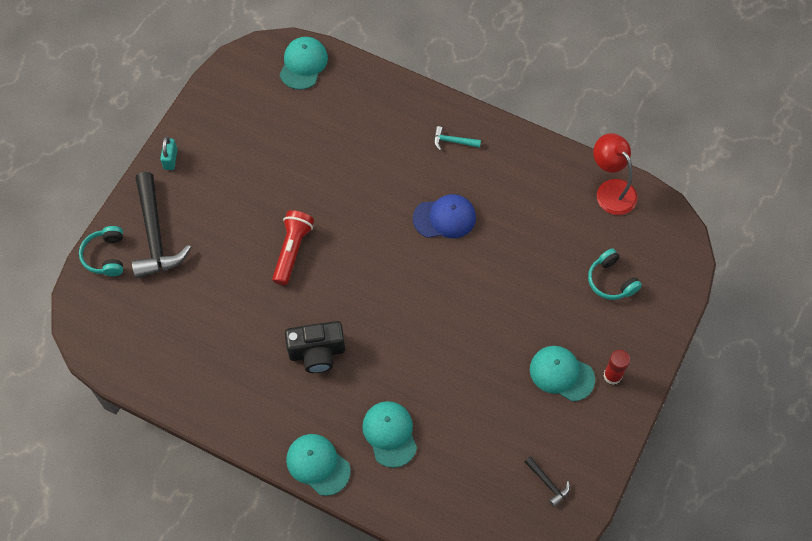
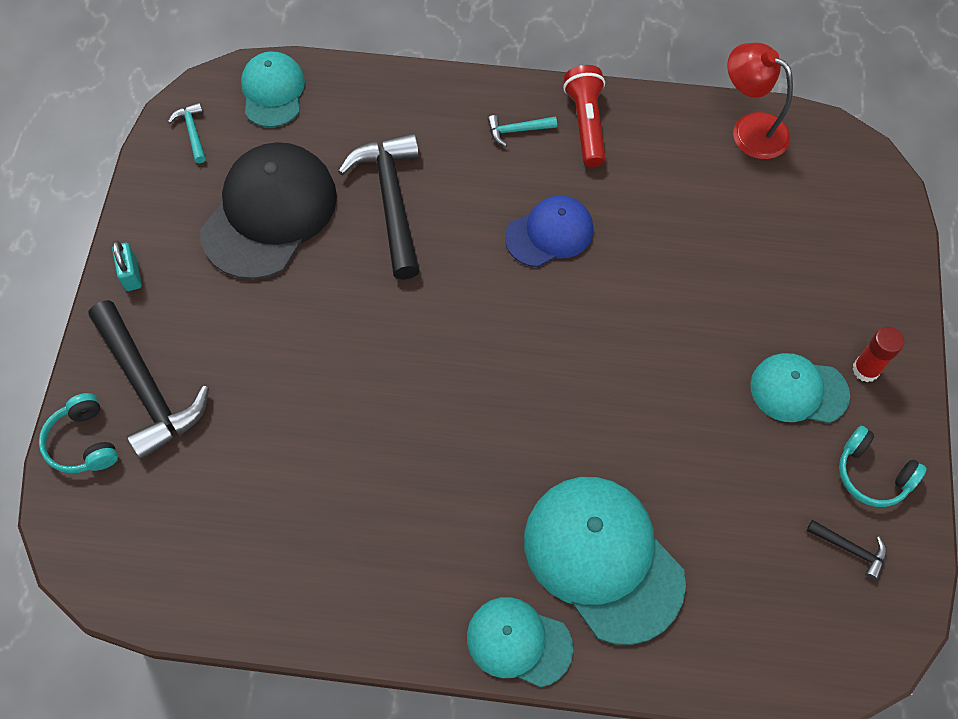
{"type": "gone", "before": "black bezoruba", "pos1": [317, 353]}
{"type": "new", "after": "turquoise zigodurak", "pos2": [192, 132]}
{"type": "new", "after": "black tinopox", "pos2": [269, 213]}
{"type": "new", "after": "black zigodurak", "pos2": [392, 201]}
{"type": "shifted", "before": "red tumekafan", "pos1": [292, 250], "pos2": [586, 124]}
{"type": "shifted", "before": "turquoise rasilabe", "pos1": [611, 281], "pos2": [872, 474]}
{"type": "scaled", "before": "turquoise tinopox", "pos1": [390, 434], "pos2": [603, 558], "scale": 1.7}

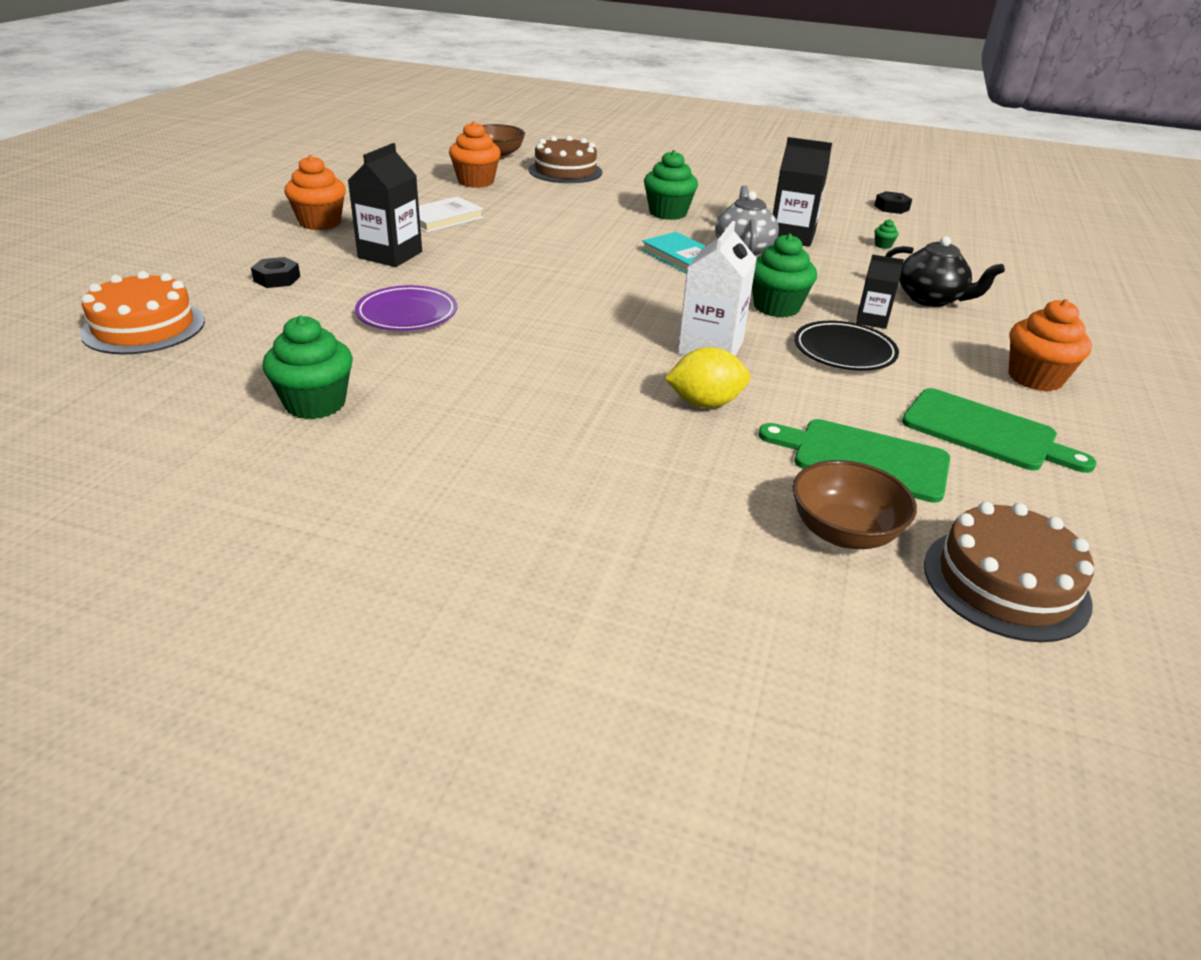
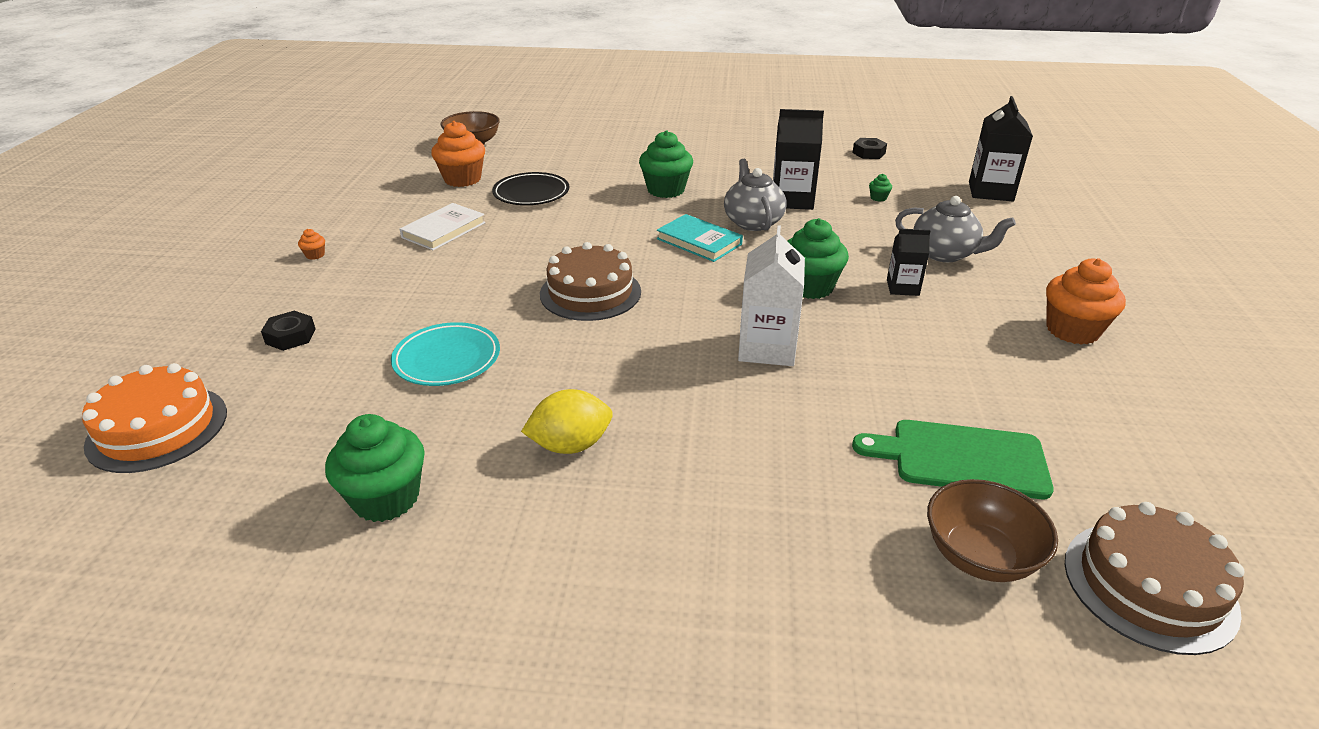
{"type": "gone", "before": "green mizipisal", "pos1": [985, 432]}
{"type": "shifted", "before": "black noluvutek", "pos1": [390, 255], "pos2": [990, 191]}
{"type": "shifted", "before": "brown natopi", "pos1": [565, 171], "pos2": [590, 293]}
{"type": "shifted", "before": "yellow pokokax", "pos1": [705, 403], "pos2": [570, 445]}
{"type": "shifted", "before": "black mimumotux", "pos1": [844, 351], "pos2": [531, 193]}
{"type": "repainted", "before": "purple mimumotux", "after": "turquoise mimumotux", "pos1": [407, 314], "pos2": [447, 359]}
{"type": "repainted", "before": "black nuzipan", "after": "grey nuzipan", "pos1": [930, 299], "pos2": [945, 254]}
{"type": "scaled", "before": "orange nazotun", "pos1": [320, 223], "pos2": [315, 255], "scale": 0.42}

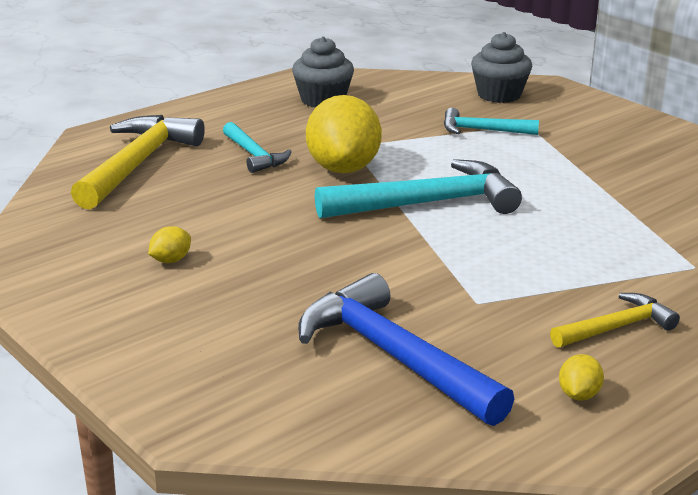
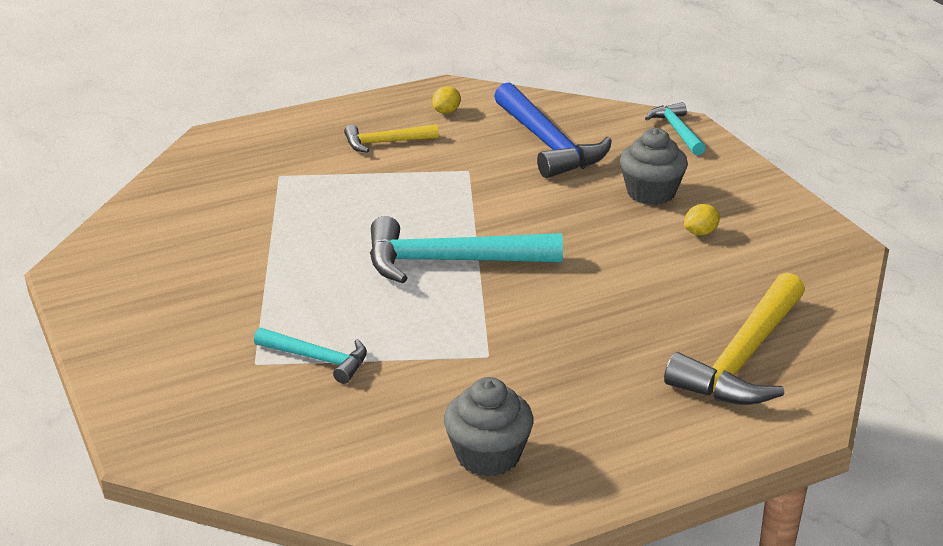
{"type": "gone", "before": "yellow pokokax", "pos1": [343, 168]}
{"type": "shifted", "before": "turquoise zigodurak", "pos1": [254, 155], "pos2": [677, 131]}
{"type": "shifted", "before": "grey nazotun", "pos1": [499, 95], "pos2": [651, 193]}

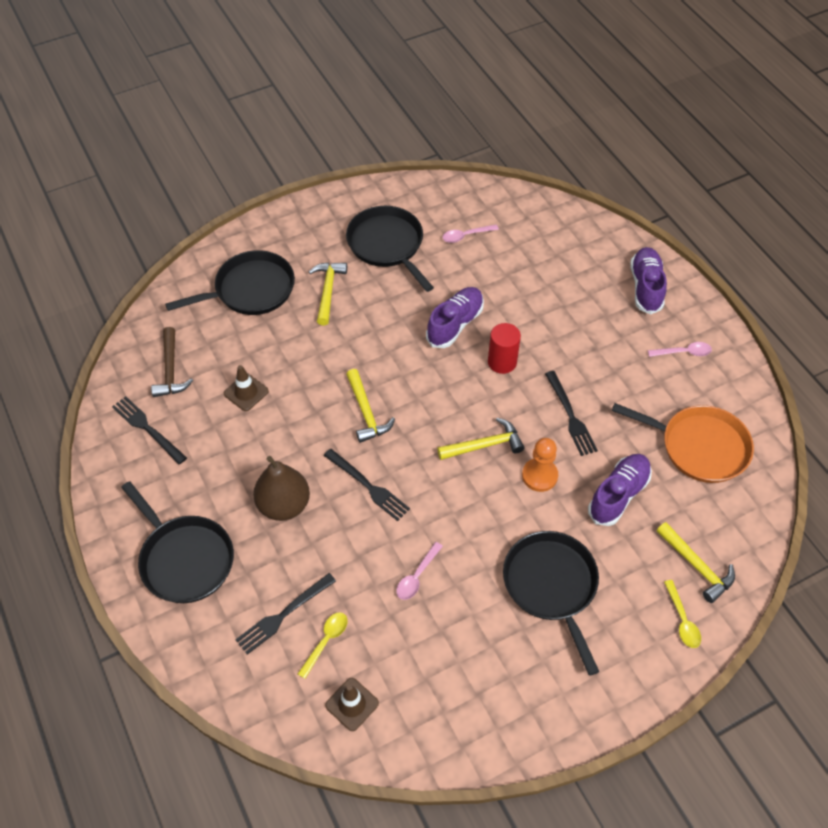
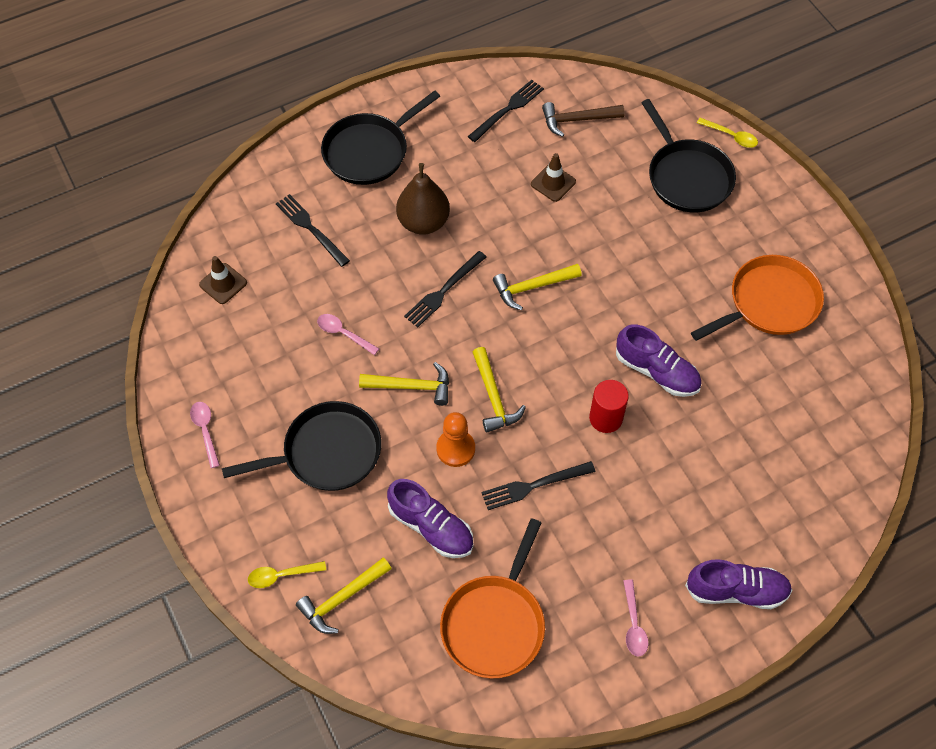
{"type": "shifted", "before": "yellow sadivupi", "pos1": [326, 641], "pos2": [731, 136]}
{"type": "shifted", "before": "yellow zigodurak", "pos1": [328, 291], "pos2": [412, 386]}
{"type": "shifted", "before": "pink sadivupi", "pos1": [466, 236], "pos2": [205, 431]}
{"type": "repainted", "before": "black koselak", "after": "orange koselak", "pos1": [387, 245], "pos2": [769, 303]}

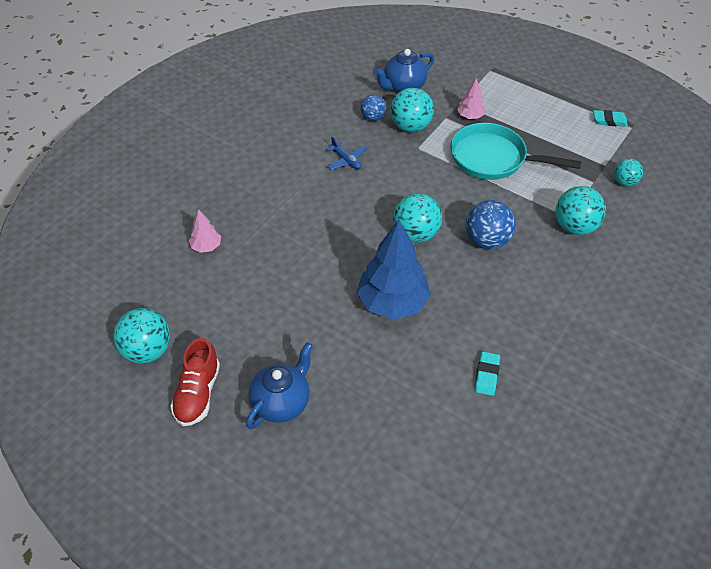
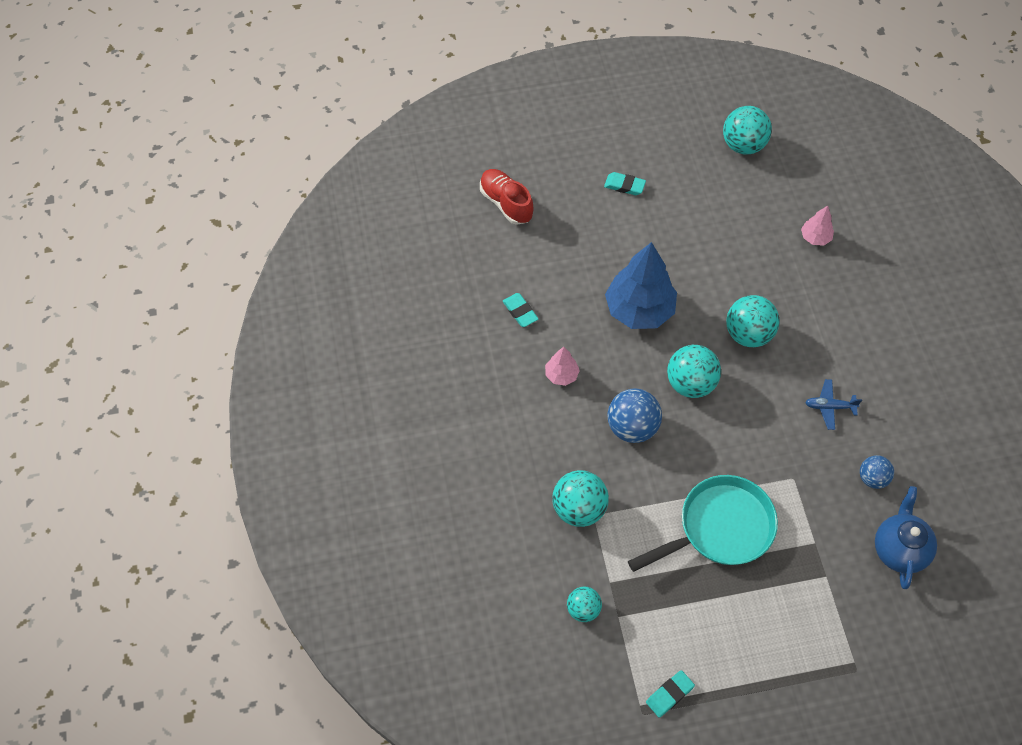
{"type": "shifted", "before": "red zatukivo", "pos1": [198, 394], "pos2": [506, 203]}
{"type": "shifted", "before": "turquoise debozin", "pos1": [410, 126], "pos2": [748, 334]}
{"type": "shifted", "before": "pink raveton", "pos1": [470, 116], "pos2": [561, 375]}
{"type": "swapped", "before": "blue nuzipan", "after": "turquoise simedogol", "pos1": [281, 402], "pos2": [624, 186]}

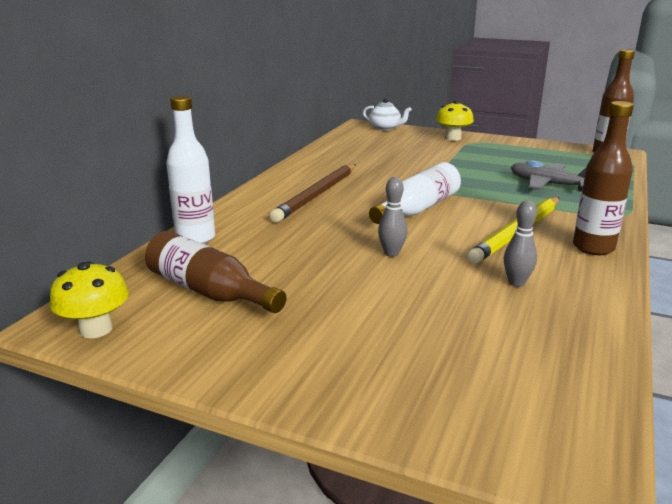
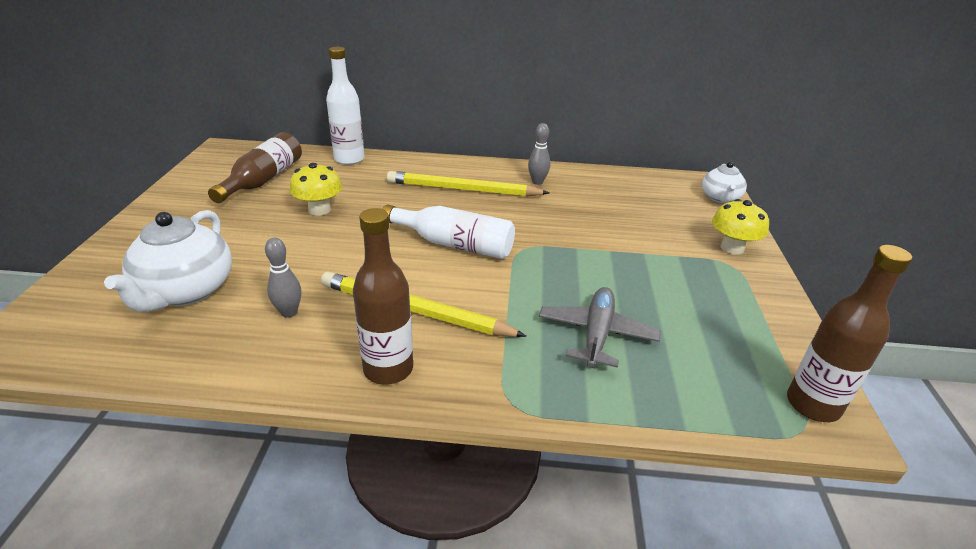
{"type": "new", "after": "white nuzipan", "pos2": [186, 291]}
{"type": "shifted", "before": "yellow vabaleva", "pos1": [96, 329], "pos2": [319, 210]}
{"type": "shifted", "before": "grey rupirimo", "pos1": [391, 253], "pos2": [537, 182]}
{"type": "repainted", "before": "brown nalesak", "after": "yellow nalesak", "pos1": [317, 195], "pos2": [463, 189]}

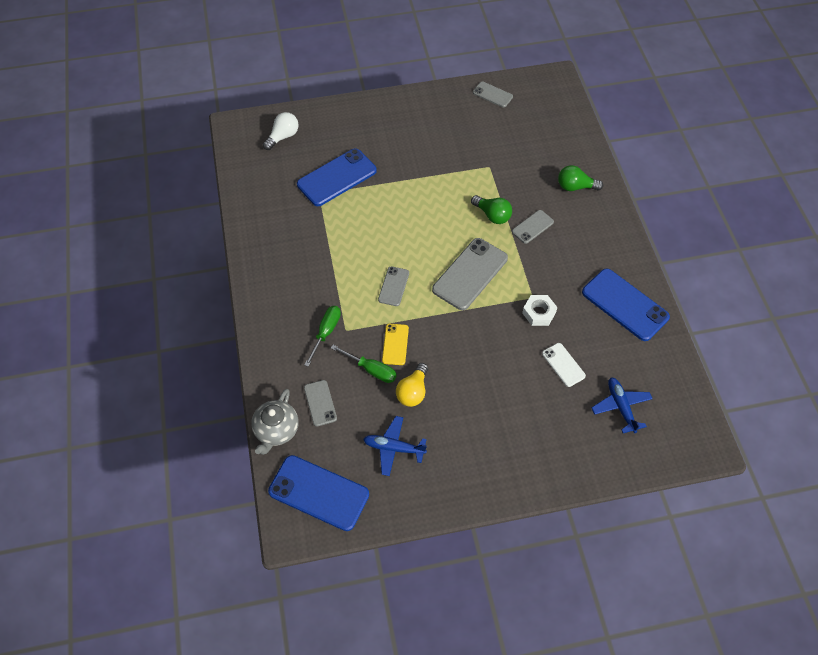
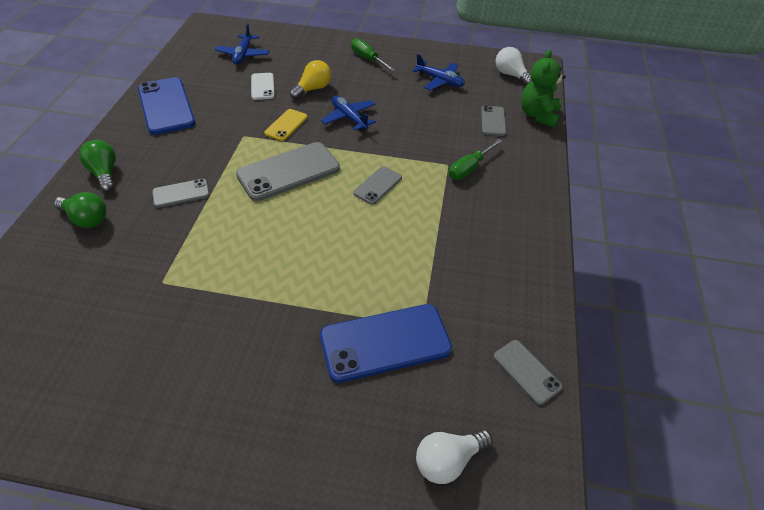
{"type": "gone", "before": "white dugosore", "pos1": [539, 313]}
{"type": "new", "after": "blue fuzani", "pos2": [349, 118]}
{"type": "shifted", "before": "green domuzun", "pos1": [371, 370], "pos2": [367, 58]}
{"type": "shifted", "before": "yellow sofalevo", "pos1": [395, 344], "pos2": [286, 125]}
{"type": "shifted", "before": "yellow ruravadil", "pos1": [413, 391], "pos2": [313, 89]}
{"type": "shifted", "before": "green ruravadil", "pos1": [492, 215], "pos2": [104, 173]}
{"type": "shifted", "before": "grey sofalevo", "pos1": [492, 95], "pos2": [527, 371]}
{"type": "swapped", "before": "grey nuzipan", "after": "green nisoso", "pos1": [276, 430], "pos2": [538, 115]}
{"type": "swapped", "before": "blue sofalevo", "after": "white ruravadil", "pos1": [319, 493], "pos2": [511, 75]}

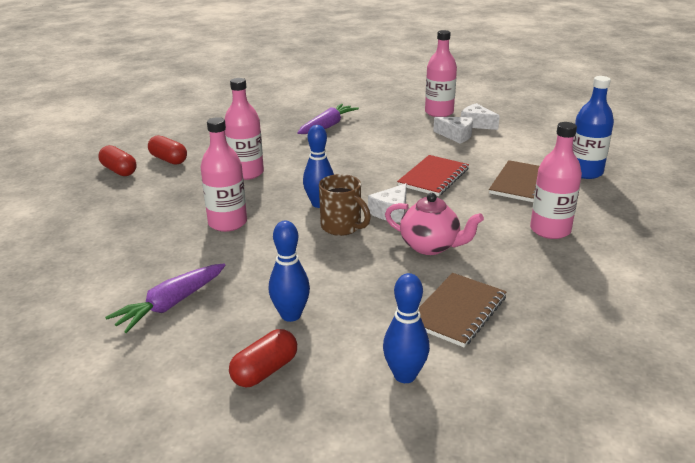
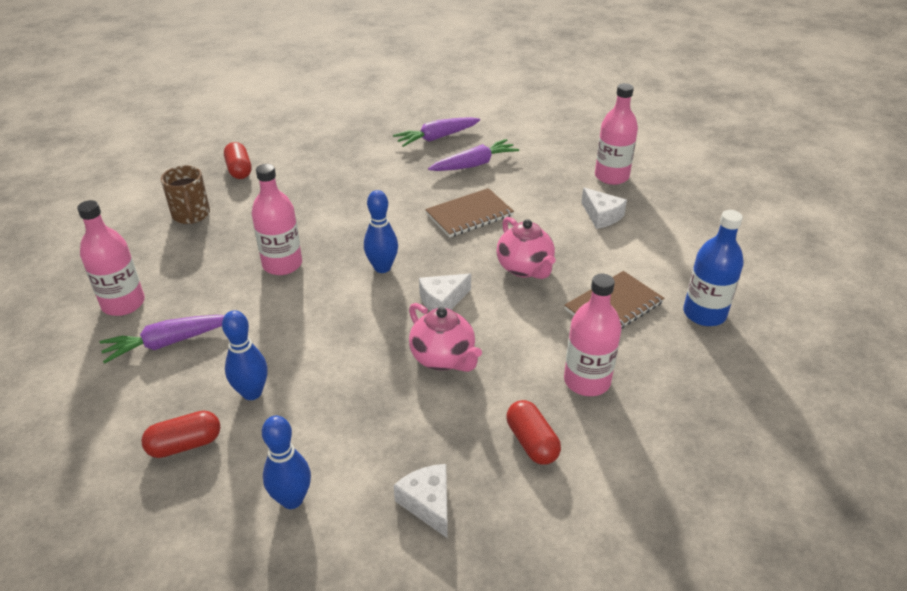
{"type": "new", "after": "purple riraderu", "pos2": [437, 138]}
{"type": "shifted", "before": "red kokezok", "pos1": [168, 159], "pos2": [532, 442]}
{"type": "shifted", "before": "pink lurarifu", "pos1": [246, 173], "pos2": [123, 303]}
{"type": "shifted", "before": "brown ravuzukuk", "pos1": [342, 227], "pos2": [191, 215]}
{"type": "shifted", "before": "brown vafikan", "pos1": [458, 311], "pos2": [469, 215]}
{"type": "shifted", "before": "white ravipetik", "pos1": [476, 124], "pos2": [428, 503]}
{"type": "swapped", "before": "red vafikan", "after": "pink nuzipan", "pos1": [433, 177], "pos2": [525, 268]}

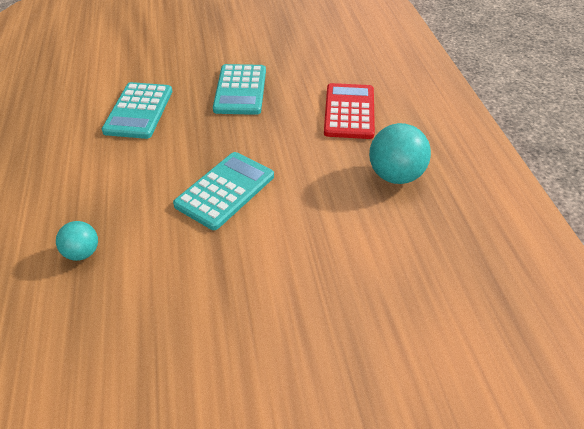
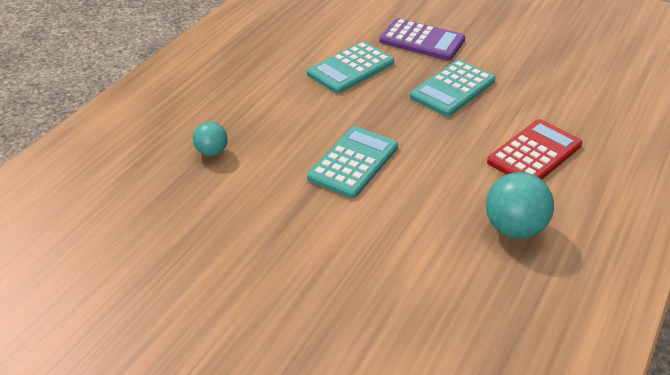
{"type": "new", "after": "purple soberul", "pos2": [422, 40]}
{"type": "rotated", "before": "turquoise soberul", "pos1": [225, 190], "pos2": [353, 162], "turn": -45}

